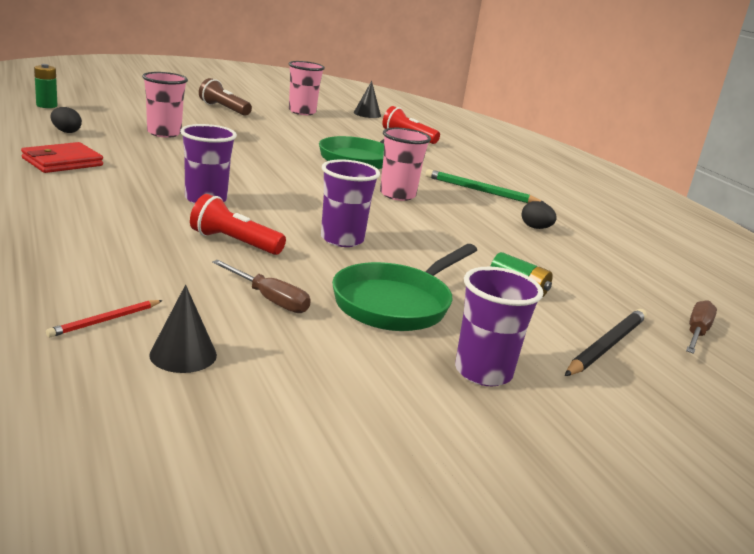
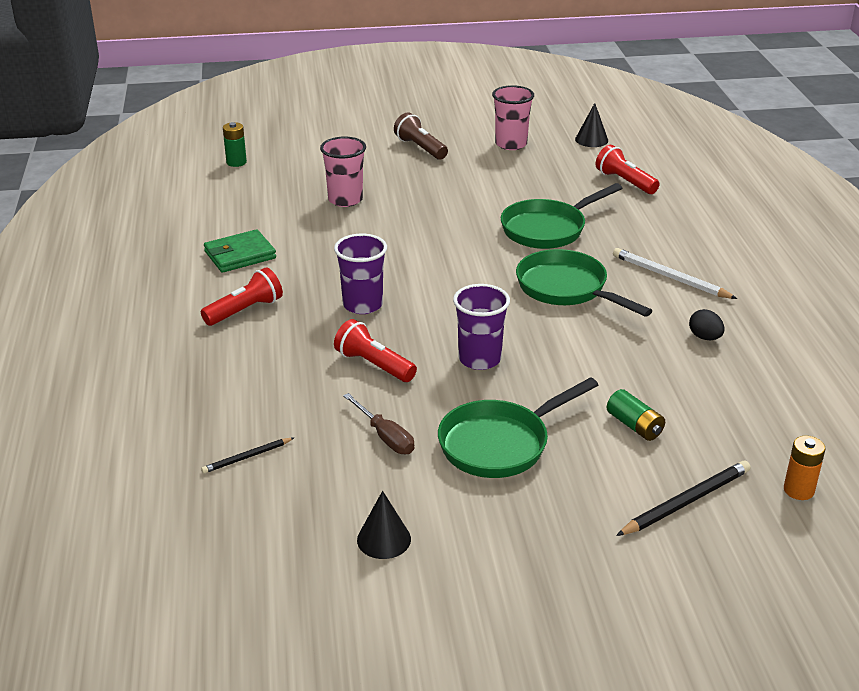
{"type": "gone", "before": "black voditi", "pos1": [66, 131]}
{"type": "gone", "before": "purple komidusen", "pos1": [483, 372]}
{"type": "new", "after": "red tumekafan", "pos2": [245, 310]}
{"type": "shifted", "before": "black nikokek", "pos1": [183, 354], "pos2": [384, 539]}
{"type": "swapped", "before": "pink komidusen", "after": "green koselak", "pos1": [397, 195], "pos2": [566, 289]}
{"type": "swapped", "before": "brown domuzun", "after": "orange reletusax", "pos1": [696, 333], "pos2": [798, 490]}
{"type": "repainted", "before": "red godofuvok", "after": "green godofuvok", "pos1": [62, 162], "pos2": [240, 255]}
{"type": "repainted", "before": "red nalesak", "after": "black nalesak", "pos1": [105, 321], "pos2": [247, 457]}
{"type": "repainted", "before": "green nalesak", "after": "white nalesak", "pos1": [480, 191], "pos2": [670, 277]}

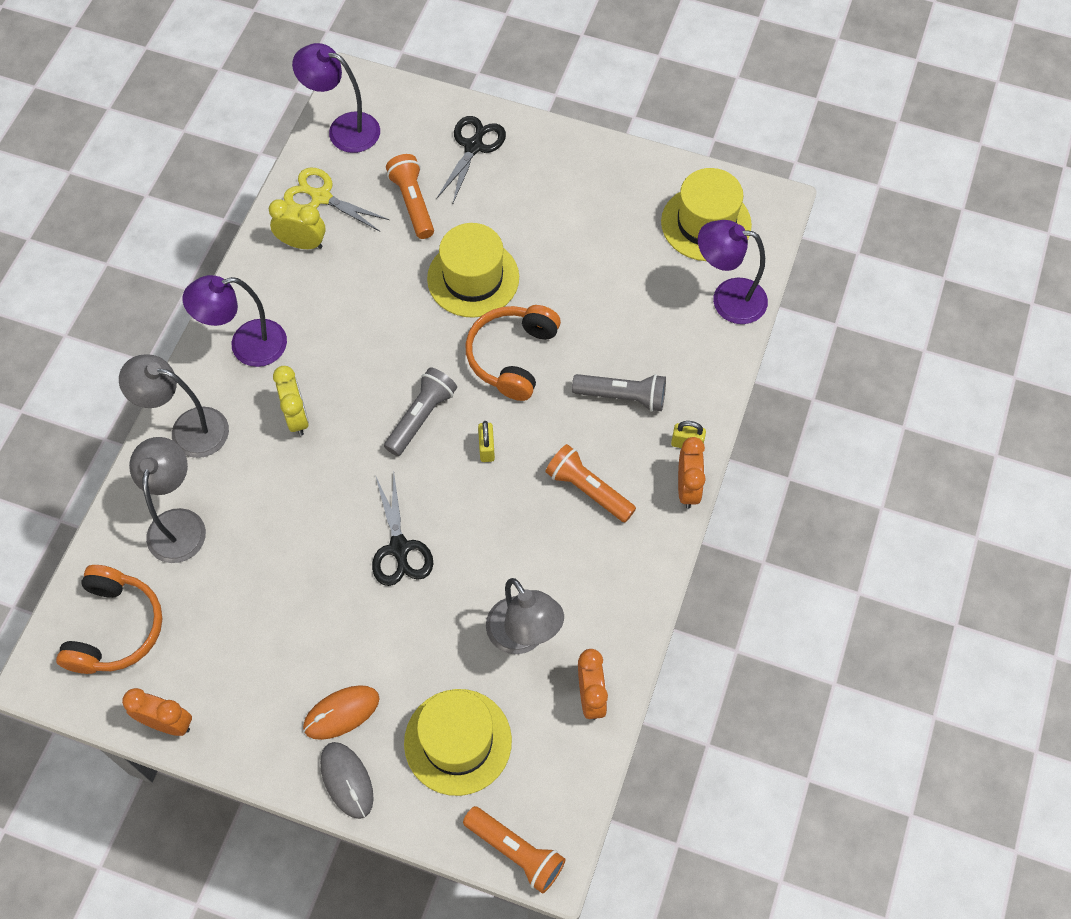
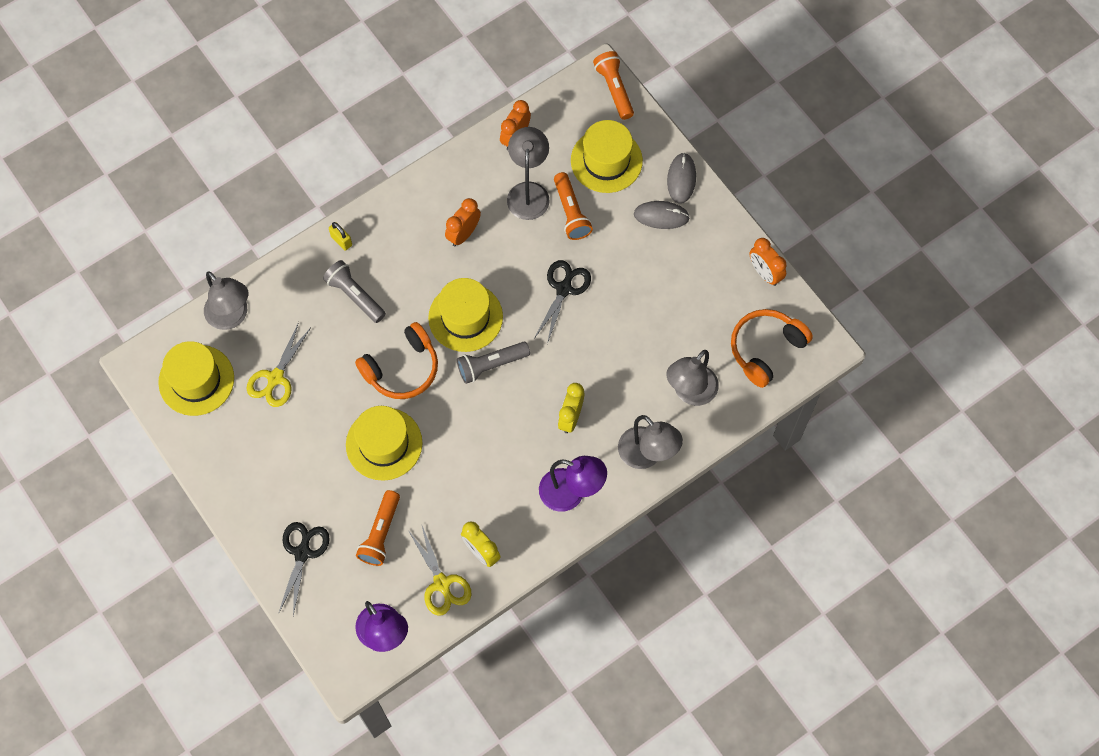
{"type": "new", "after": "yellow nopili", "pos2": [275, 378]}
{"type": "shifted", "before": "orange tumekafan", "pos1": [588, 489], "pos2": [571, 212]}
{"type": "shifted", "before": "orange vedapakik", "pos1": [687, 488], "pos2": [463, 234]}
{"type": "swapped", "before": "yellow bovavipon", "after": "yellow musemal", "pos1": [486, 448], "pos2": [465, 317]}
{"type": "repainted", "before": "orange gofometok", "after": "grey gofometok", "pos1": [341, 713], "pos2": [661, 216]}
{"type": "repainted", "before": "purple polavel", "after": "grey polavel", "pos1": [727, 299], "pos2": [232, 317]}
{"type": "rotated", "before": "black nopili", "pos1": [473, 147], "pos2": [302, 553], "turn": 135}

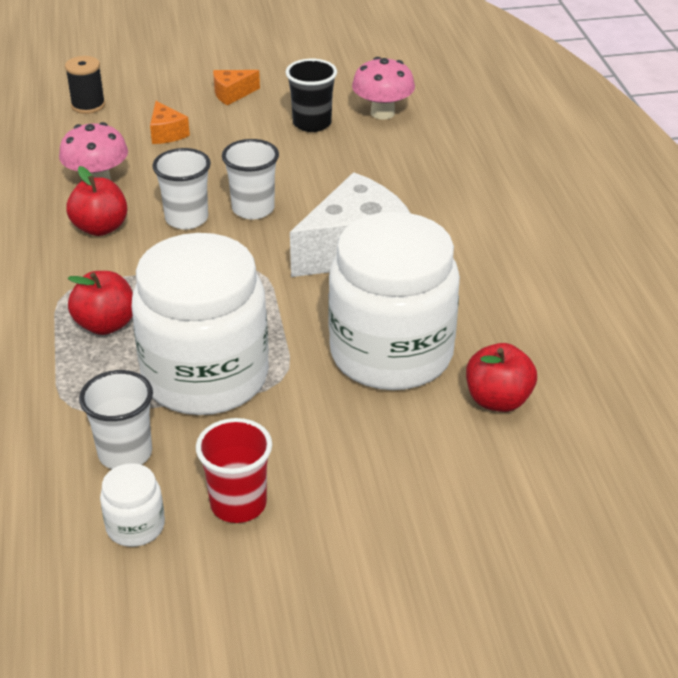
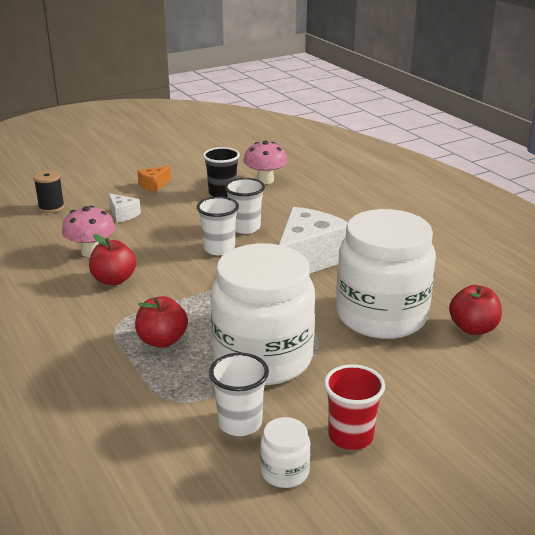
{"type": "shifted", "before": "white komidusen", "pos1": [186, 219], "pos2": [245, 227]}
{"type": "repainted", "before": "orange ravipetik", "after": "white ravipetik", "pos1": [167, 133], "pos2": [123, 215]}

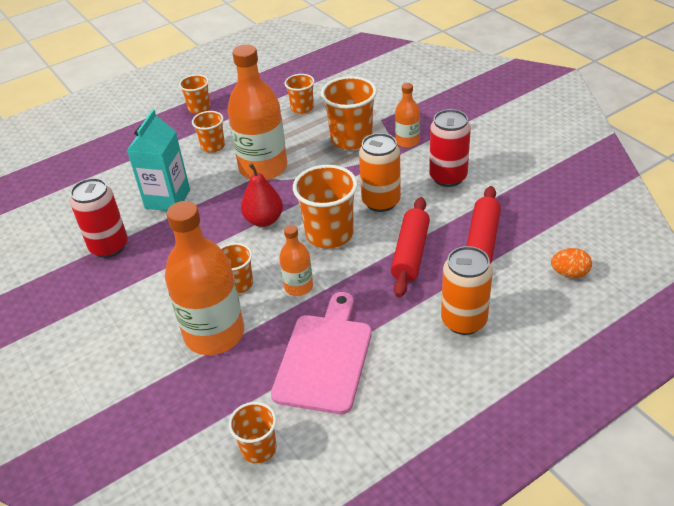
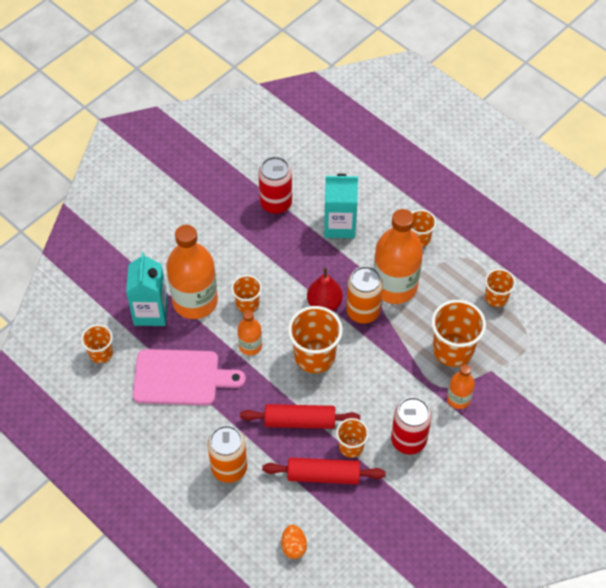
{"type": "new", "after": "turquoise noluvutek", "pos2": [150, 312]}
{"type": "shifted", "before": "orange komidusen", "pos1": [199, 108], "pos2": [351, 447]}
{"type": "shifted", "before": "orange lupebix", "pos1": [381, 202], "pos2": [363, 311]}

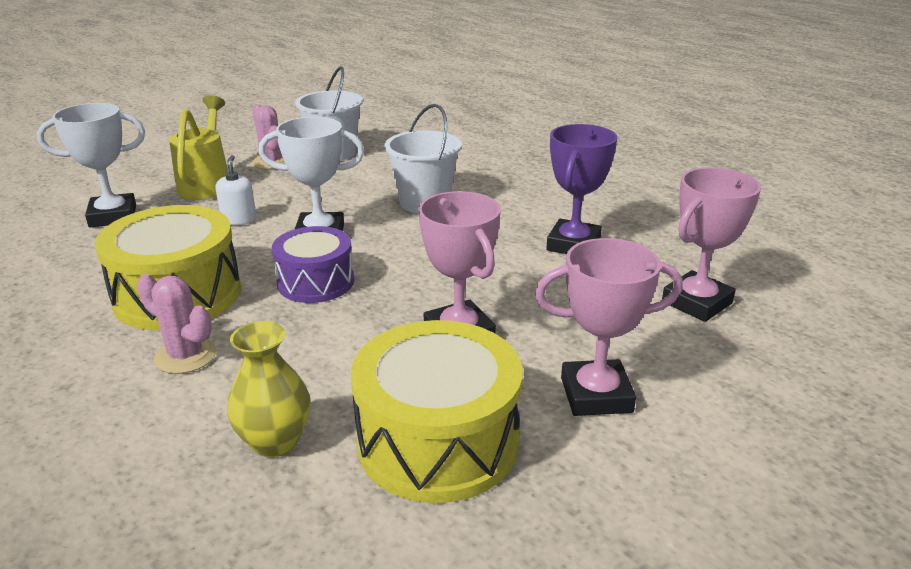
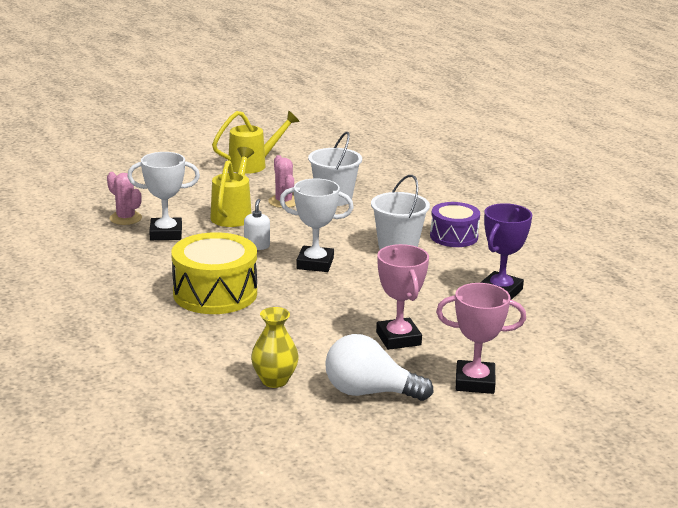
{"type": "gone", "before": "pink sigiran", "pos1": [696, 302]}
{"type": "new", "after": "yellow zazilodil", "pos2": [254, 165]}
{"type": "shifted", "before": "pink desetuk", "pos1": [185, 356], "pos2": [125, 218]}
{"type": "shifted", "before": "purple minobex", "pos1": [315, 282], "pos2": [454, 236]}
{"type": "swapped", "before": "yellow minobex", "after": "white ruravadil", "pos1": [438, 441], "pos2": [369, 392]}

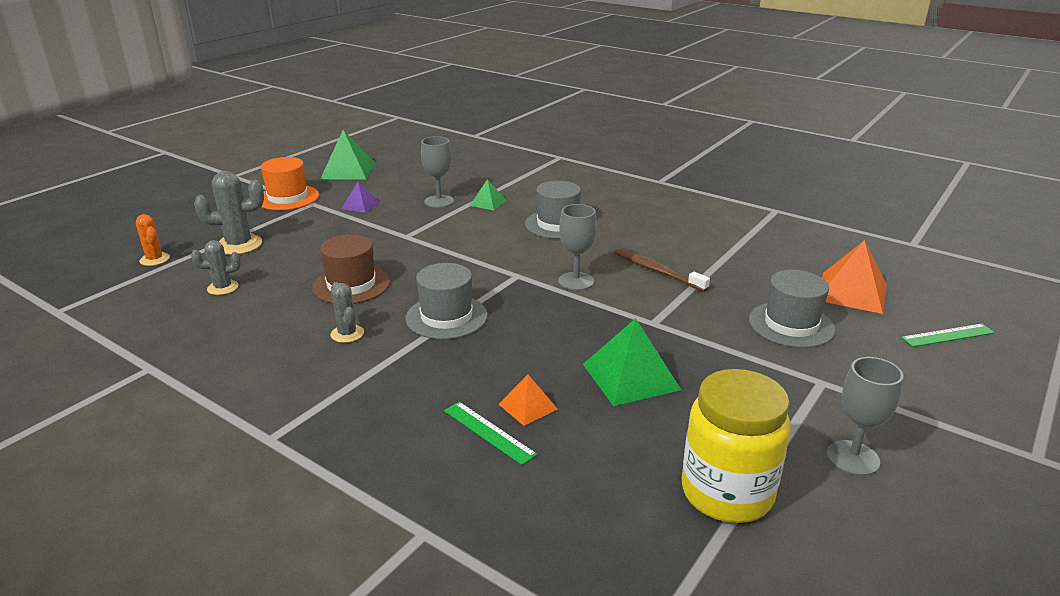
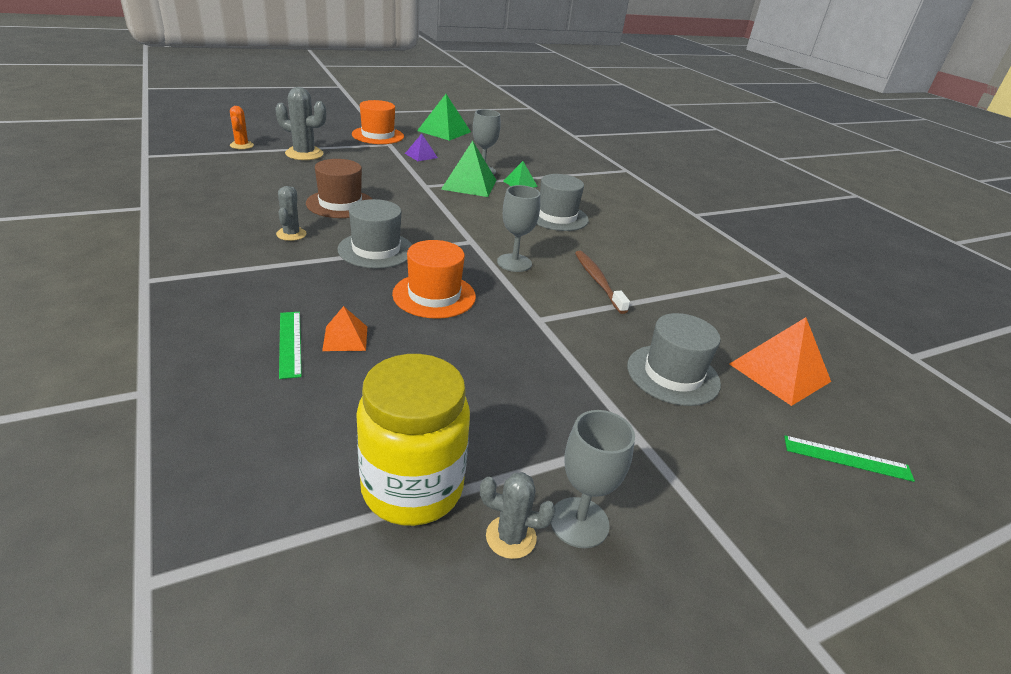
{"type": "new", "after": "orange musemal", "pos2": [434, 295]}
{"type": "shifted", "before": "grey desetuk", "pos1": [223, 288], "pos2": [511, 537]}
{"type": "shifted", "before": "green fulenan", "pos1": [631, 376], "pos2": [469, 184]}

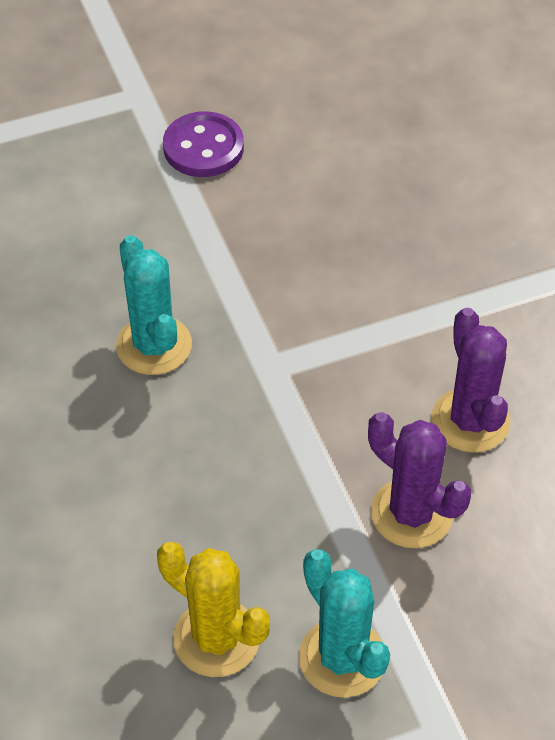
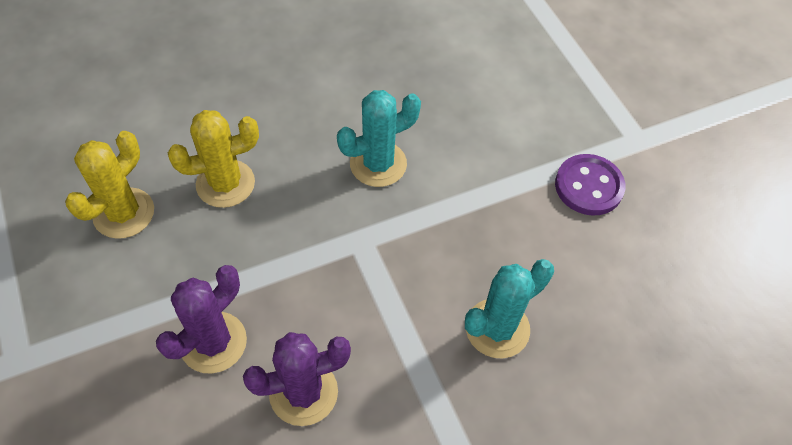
{"type": "new", "after": "yellow desetuk", "pos2": [225, 184]}
{"type": "shifted", "before": "turquoise desetuk", "pos1": [342, 658], "pos2": [497, 328]}

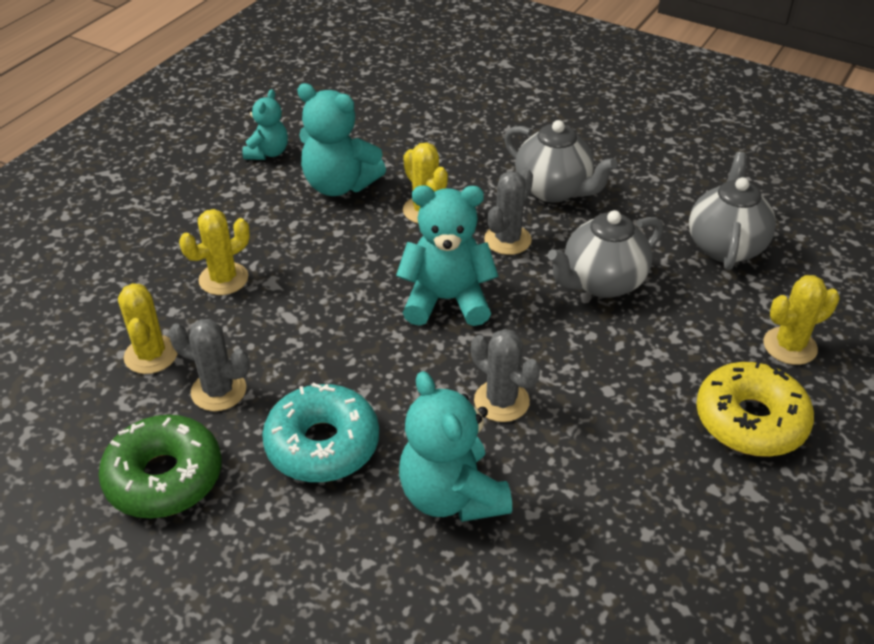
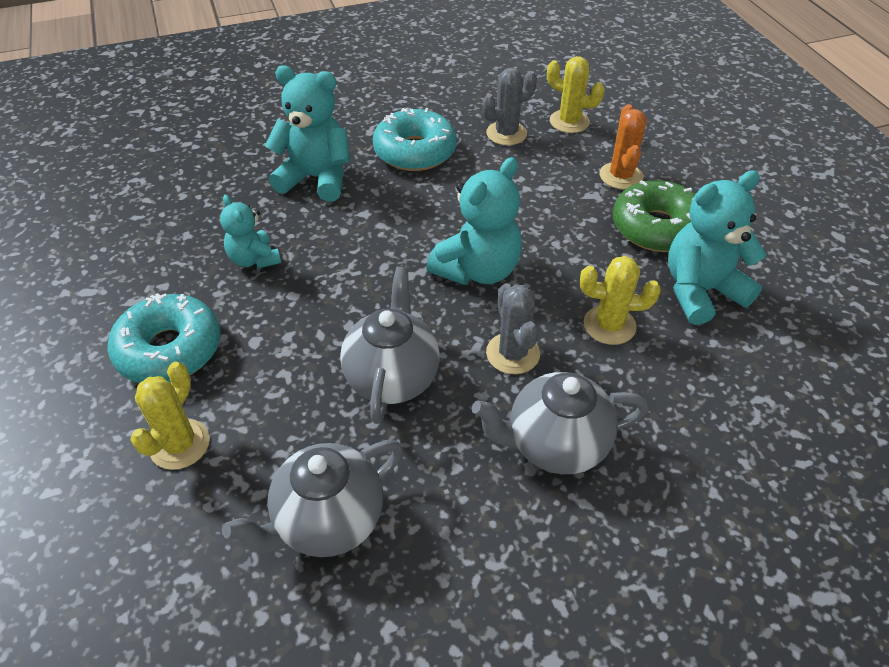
{"type": "gone", "before": "grey desetuk", "pos1": [501, 401]}
{"type": "shifted", "before": "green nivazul", "pos1": [164, 477], "pos2": [656, 228]}
{"type": "shifted", "before": "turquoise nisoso", "pos1": [268, 153], "pos2": [254, 259]}
{"type": "repainted", "before": "yellow desetuk", "after": "orange desetuk", "pos1": [223, 279], "pos2": [621, 176]}
{"type": "repainted", "before": "yellow nivazul", "after": "turquoise nivazul", "pos1": [750, 420], "pos2": [169, 350]}
{"type": "rotated", "before": "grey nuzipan", "pos1": [725, 246], "pos2": [328, 521], "turn": 90}

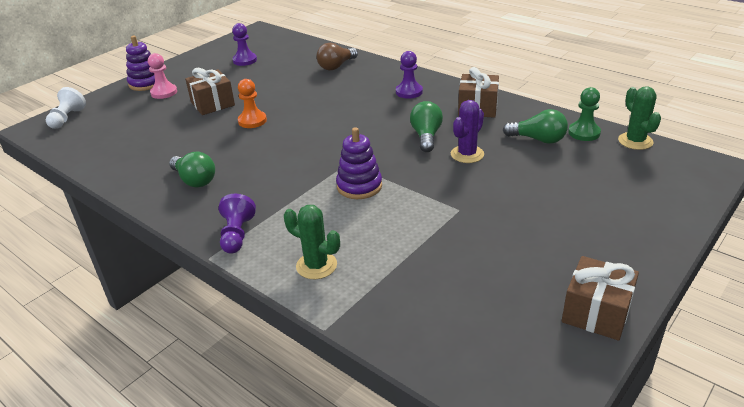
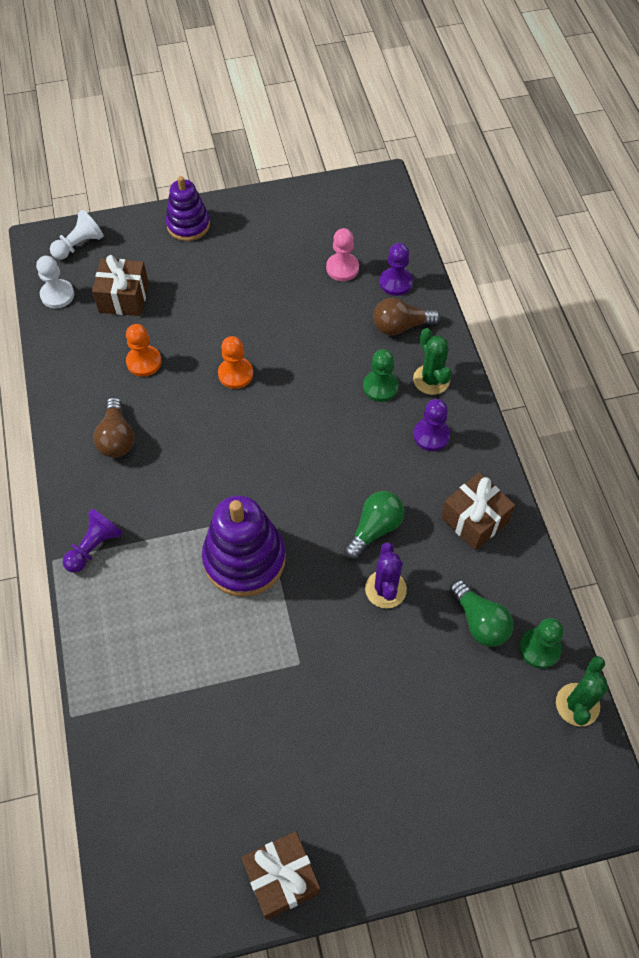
{"type": "new", "after": "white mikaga", "pos2": [57, 295]}
{"type": "new", "after": "orange mikaga", "pos2": [144, 362]}
{"type": "new", "after": "green mikaga", "pos2": [380, 387]}
{"type": "shifted", "before": "pink mikaga", "pos1": [164, 92], "pos2": [342, 268]}
{"type": "shifted", "before": "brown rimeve", "pos1": [212, 104], "pos2": [124, 298]}
{"type": "shifted", "before": "purple mikaga", "pos1": [245, 60], "pos2": [395, 282]}
{"type": "shifted", "before": "green desetuk", "pos1": [316, 265], "pos2": [431, 379]}
{"type": "repainted", "before": "green ruravadil", "after": "brown ruravadil", "pos1": [195, 180], "pos2": [117, 438]}
{"type": "rotated", "before": "purple desetuk", "pos1": [467, 154], "pos2": [385, 589], "turn": -75}
{"type": "scaled", "before": "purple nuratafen", "pos1": [359, 186], "pos2": [244, 559], "scale": 1.56}

